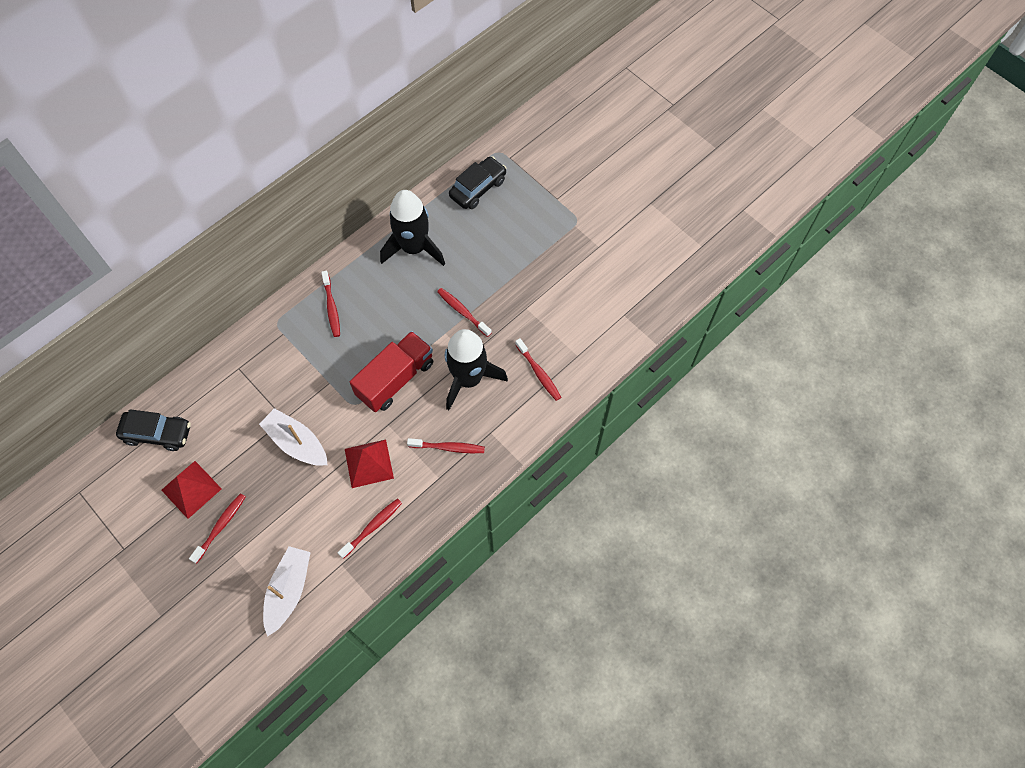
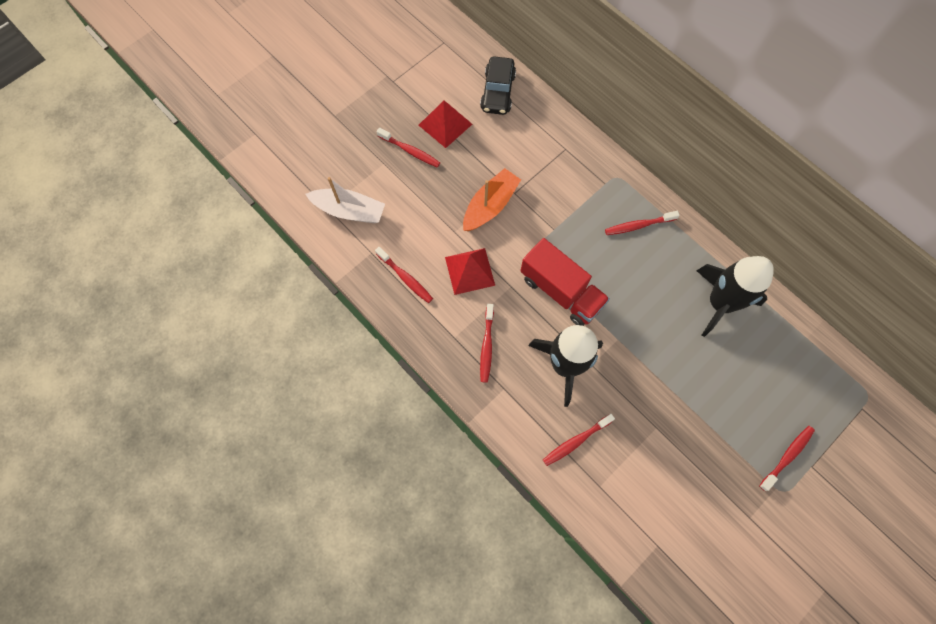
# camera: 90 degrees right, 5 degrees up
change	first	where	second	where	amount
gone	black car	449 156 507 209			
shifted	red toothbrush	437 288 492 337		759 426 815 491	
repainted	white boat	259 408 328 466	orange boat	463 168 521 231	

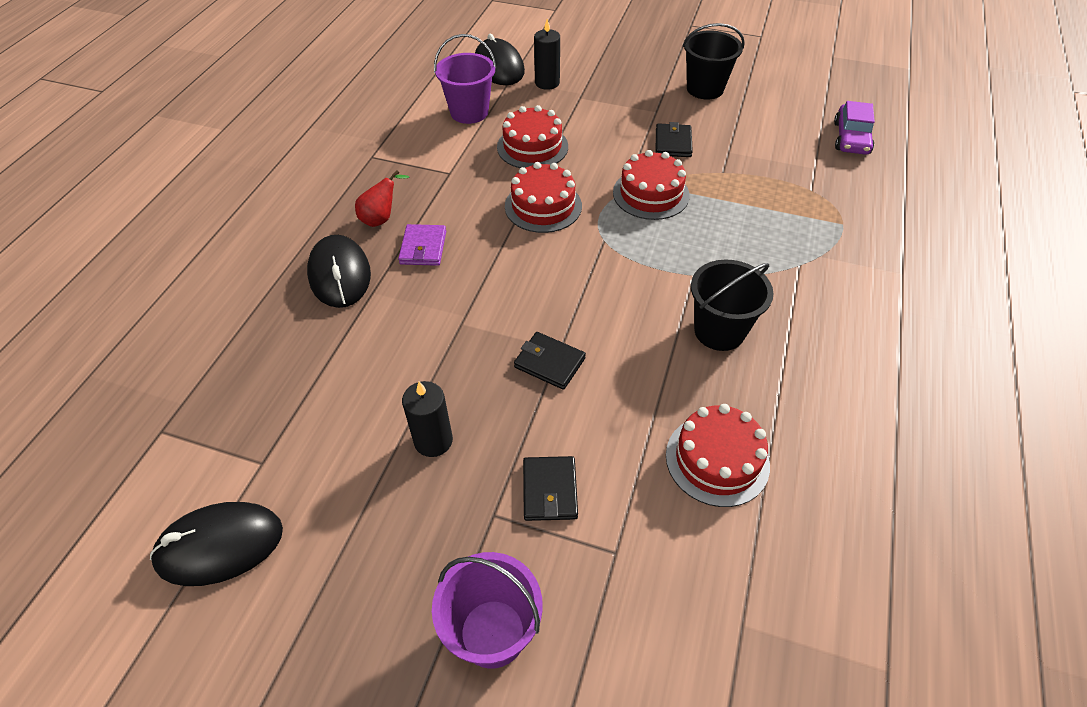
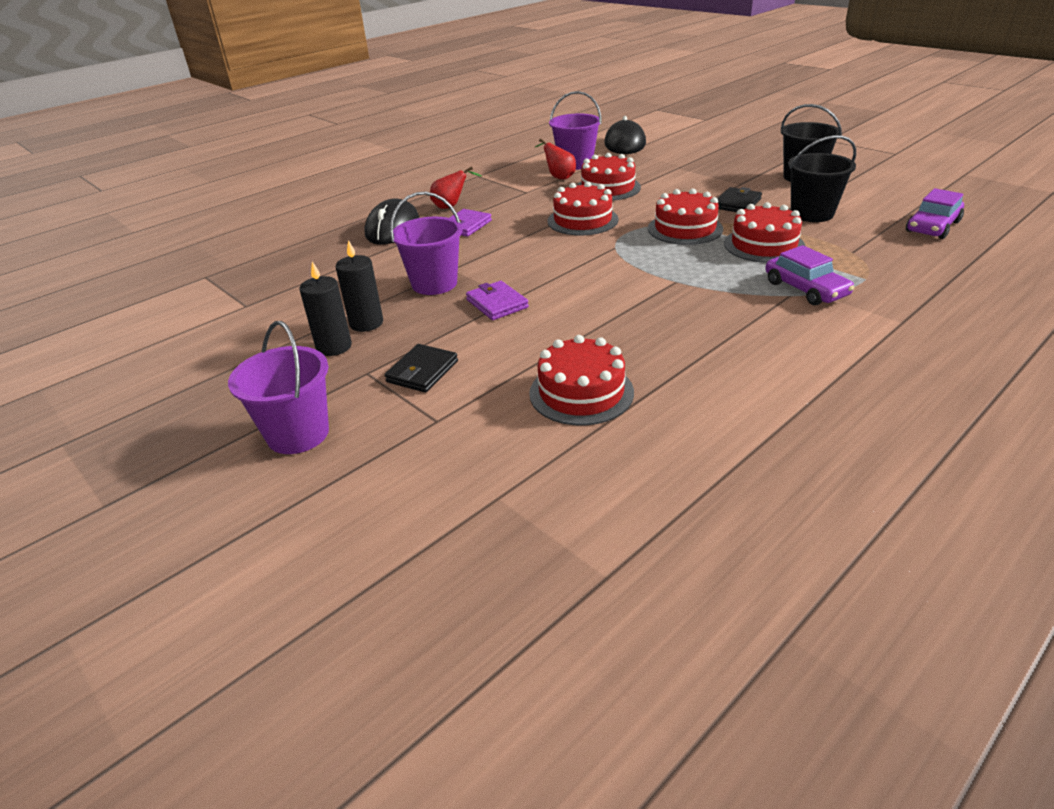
# camera: 30 degrees right, 15 degrees down
change	first	where	second	where	amount
gone	black mouse	150 502 283 586			
new			purple bucket	390 192 463 295	
new			red pear	535 138 576 180	
new			red cake	724 202 805 263	
new			purple car	765 245 854 305	
shifted	black candle	534 19 560 90		299 261 352 356	
shifted	black bucket	691 259 774 351		788 135 856 222	
repainted	black wallet	514 332 586 390	purple wallet	466 281 529 320	

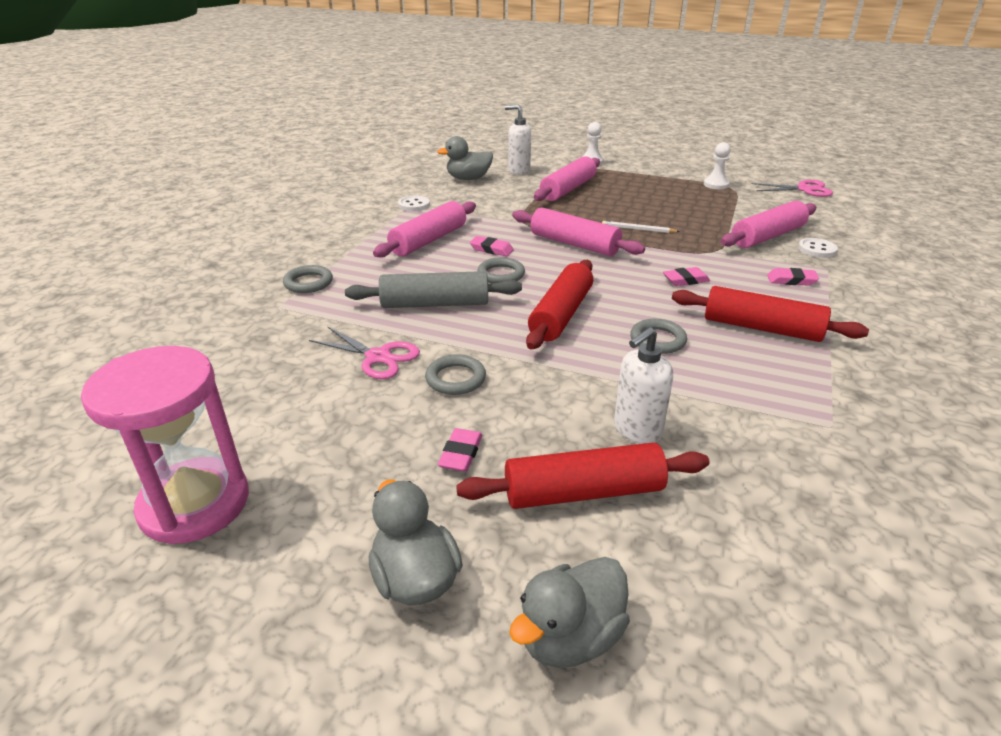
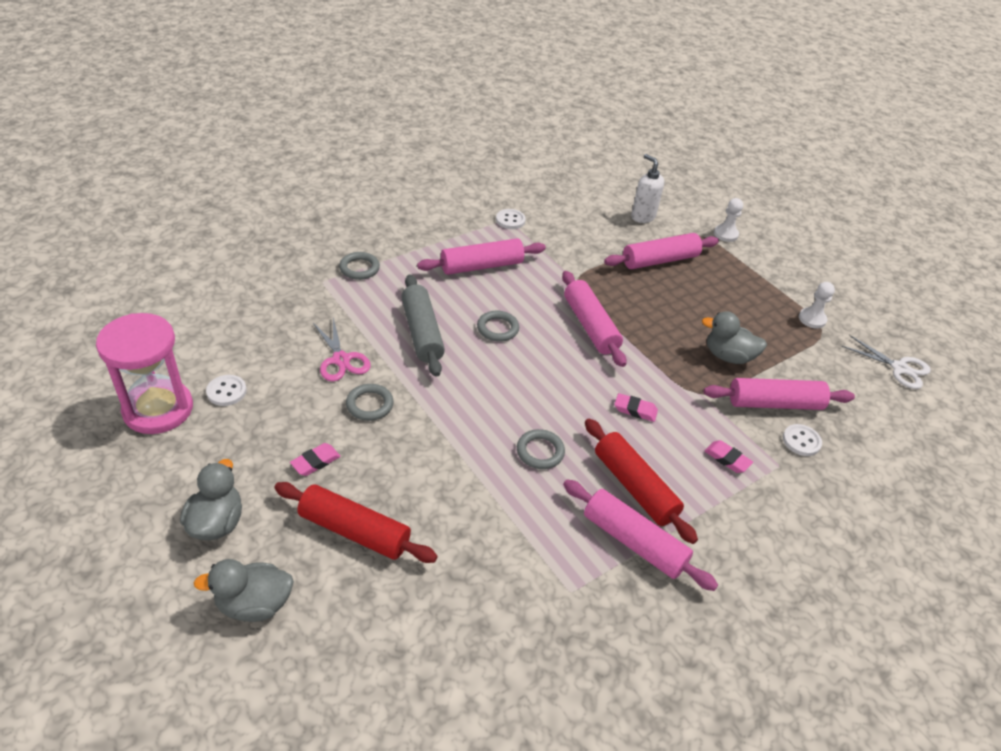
# camera: 30 degrees right, 10 degrees up
change	first	where	second	where	amount
gone	pink eraser	470 236 514 256			
gone	red rolling pin	526 260 593 349			
gone	white pencil	602 221 680 233			
gone	white soap dispenser	614 327 673 444			
new			white button	206 375 247 406	
new			pink rolling pin	563 480 718 591	
shifted	grey duck	437 136 493 180		702 311 767 364	
repainted	pink scissors	752 180 833 197	white scissors	842 335 931 389	
rotated	grey rolling pin	345 271 522 308		401 275 445 377	45 degrees clockwise

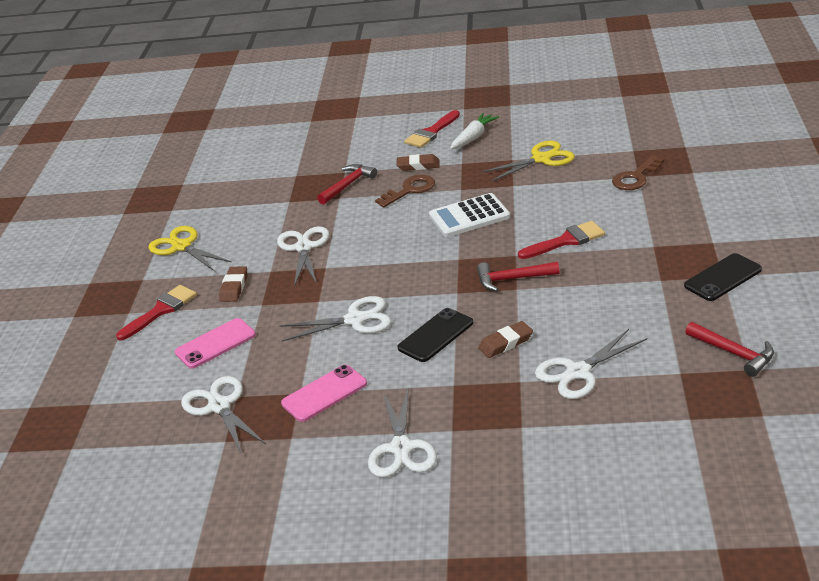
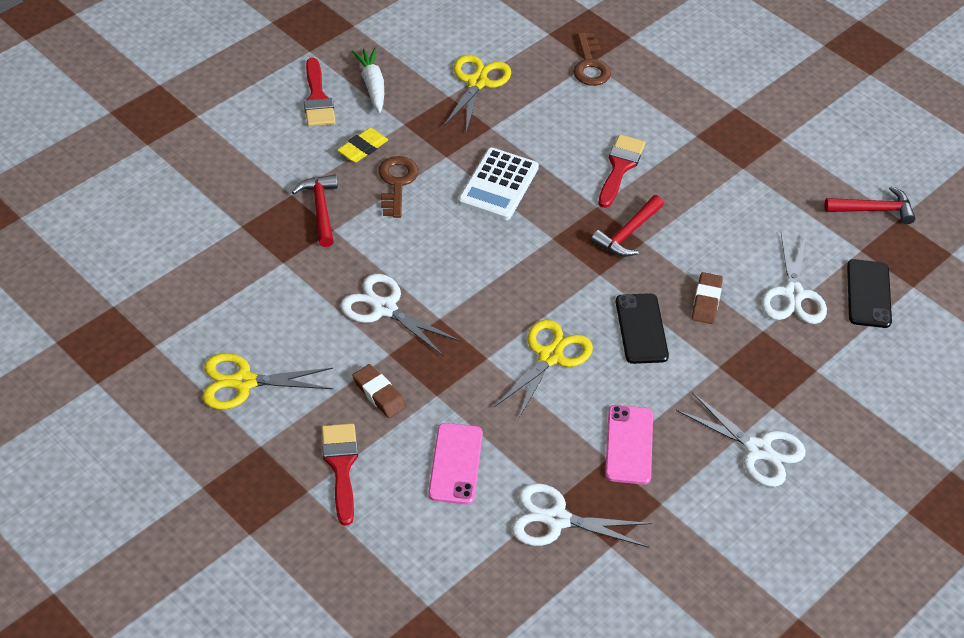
# camera: 55 degrees left, 15 degrees up
change	first	where	second	where	amount
shifted	black phone	684 253 762 301		847 259 892 328	
repainted	white scissors	279 296 391 342	yellow scissors	494 319 593 419	
repainted	brown eraser	397 154 440 171	yellow eraser	337 128 388 162	

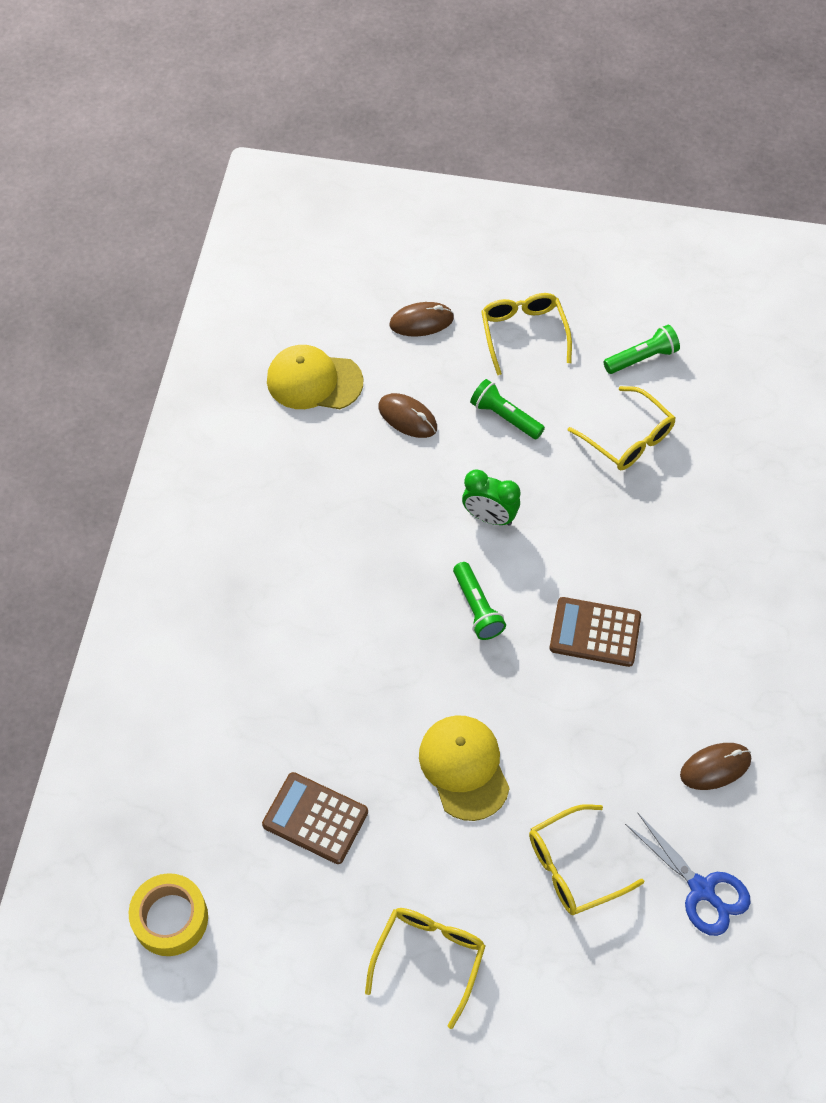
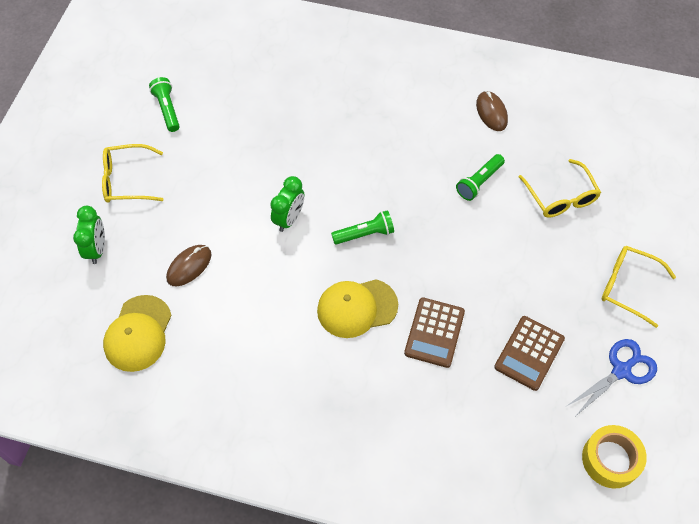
# camera: 85 degrees left, 0 degrees up
change	first	where	second	where	amount
gone	yellow glasses	568 386 675 470			
shifted	yellow cap	419 715 510 821		317 279 398 338	
shifted	green flashlight	470 379 545 440		456 154 505 201	
shifted	brown calculator	550 597 641 667		404 297 465 368	
shifted	blue scissors	625 812 751 936		567 339 657 416	
swapped	brown mouse	390 302 454 336	green clock	73 206 105 264	

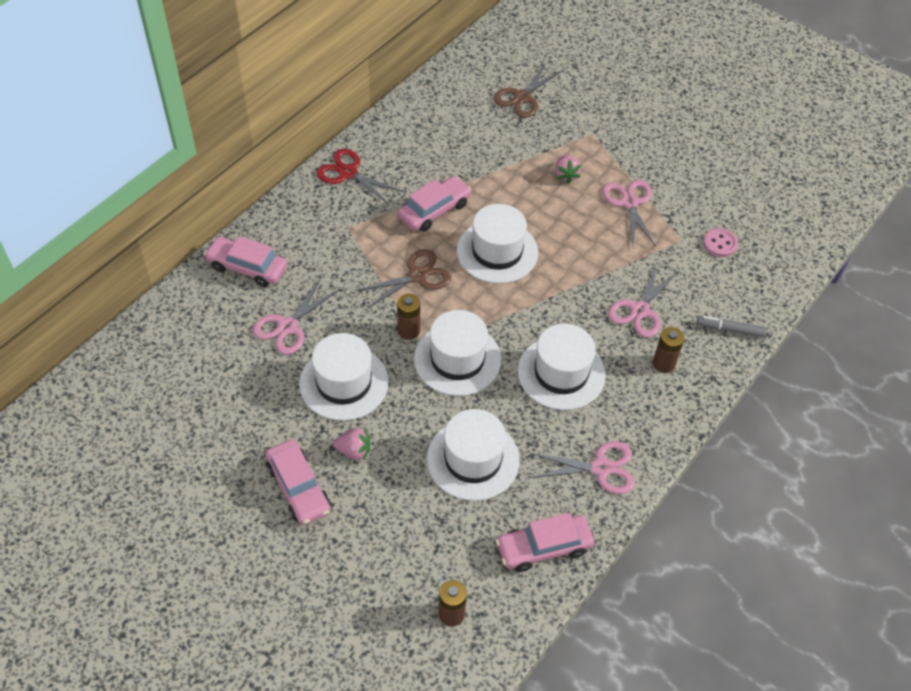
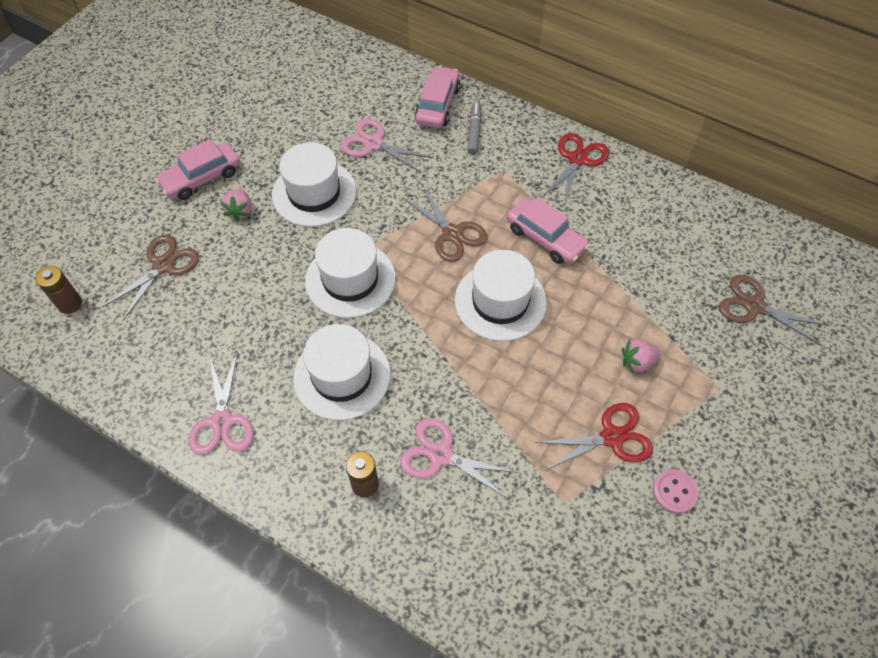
# camera: 85 degrees right, 5 degrees up
change	first	where	second	where	amount
gone	brown battery	397 294 420 340			
gone	white hat	427 409 520 501			
gone	pink car	496 513 594 572			
new			brown scissors	103 235 199 320	
shifted	grey marker	697 316 766 338		467 102 481 155	
shifted	pink button	703 228 738 257		653 469 699 514	
repainted	pink scissors	602 180 656 247	red scissors	535 403 653 471	

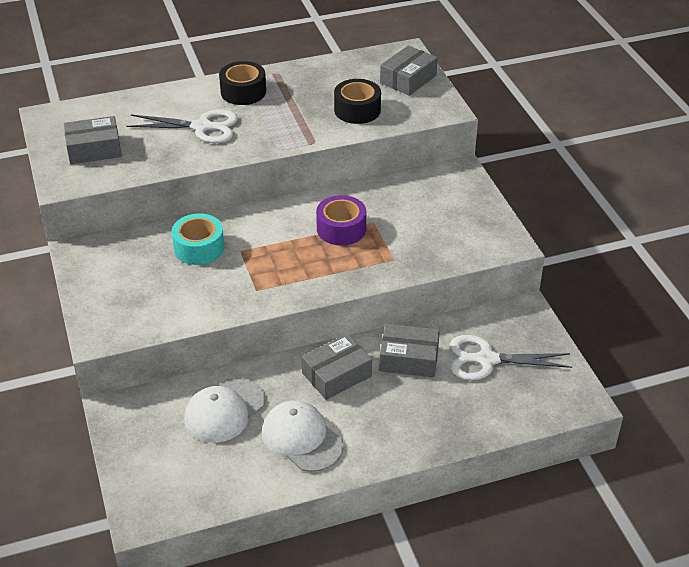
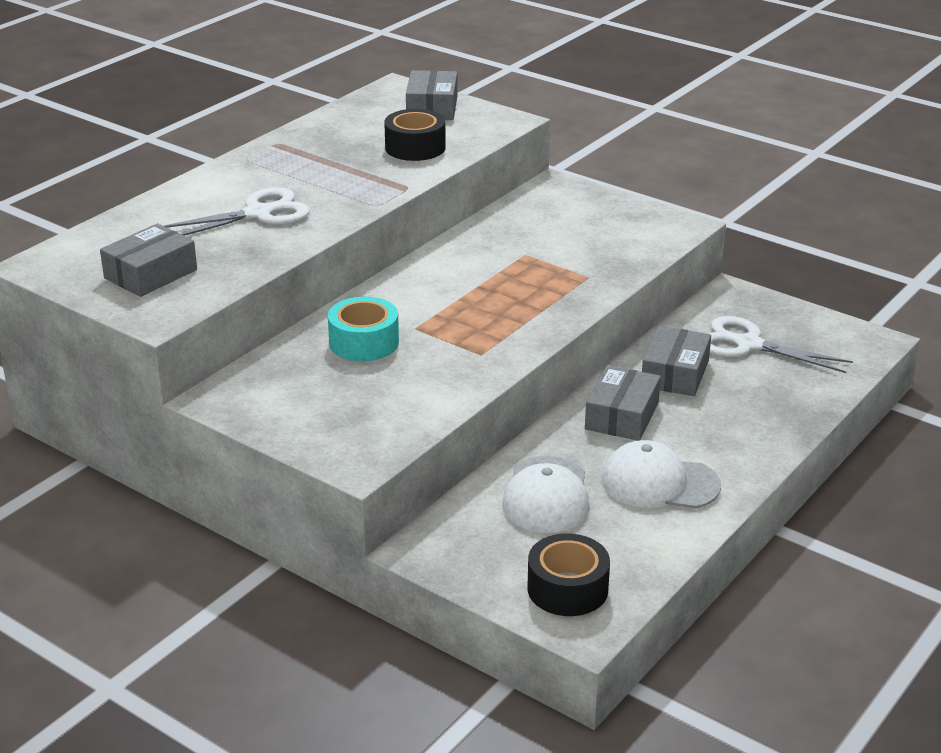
# camera: 35 degrees left, 10 degrees down
change	first	where	second	where	amount
gone	purple tape	316 195 366 246			
shifted	black tape	219 61 266 105		528 534 610 616	
rotated	grey box	379 324 440 377		642 326 711 396	45 degrees counterclockwise
rotated	white scissors	449 335 572 380		707 316 853 373	60 degrees clockwise

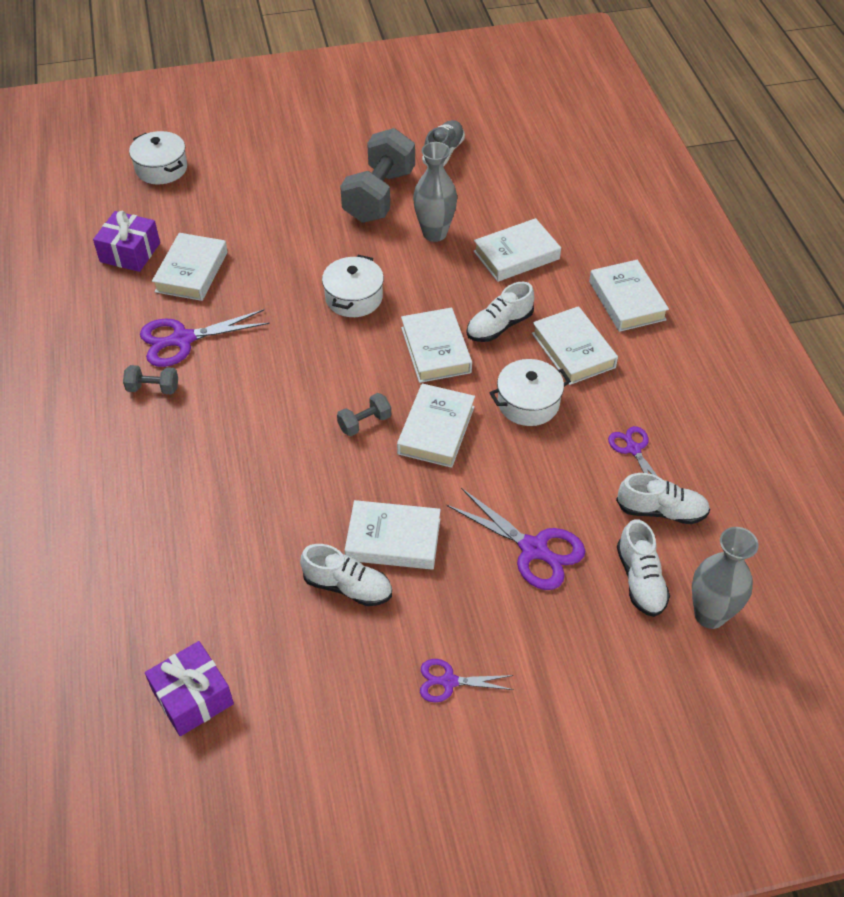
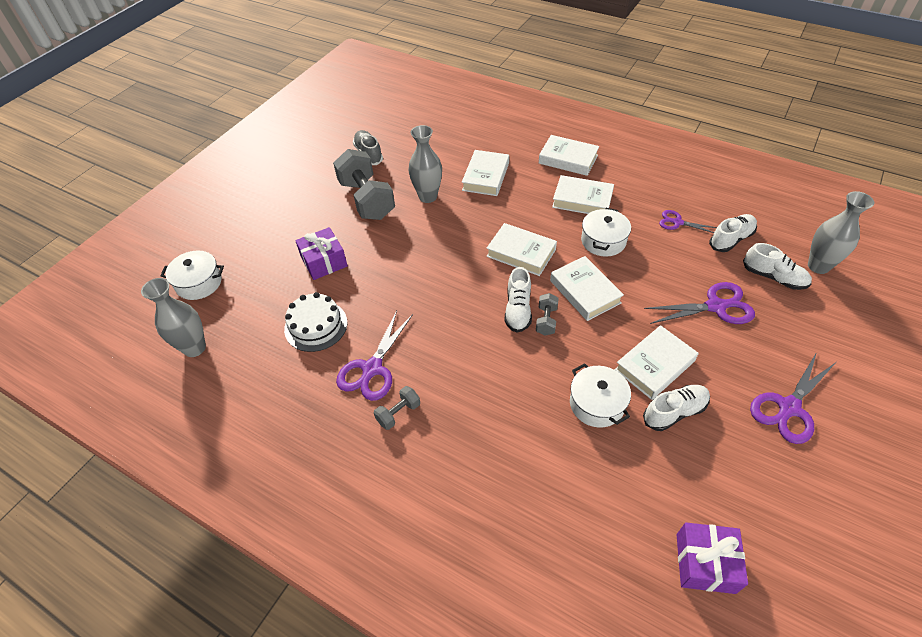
# camera: 45 degrees left, 0 degrees up
change	first	where	second	where	amount
new			grey vase	141 278 206 357	
shifted	purple gift	93 211 160 272		295 227 348 280	
shifted	white pot	322 255 384 317		570 363 631 428	
shifted	white shoe	467 282 534 342		504 267 532 333	
swapped	white book	152 233 228 301	white cake	284 292 347 352	
scaled	purple scissors	420 659 514 702		750 352 835 444	x1.70

